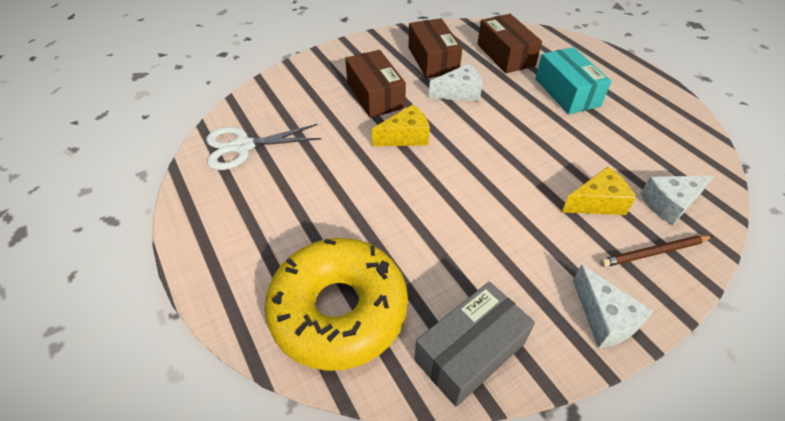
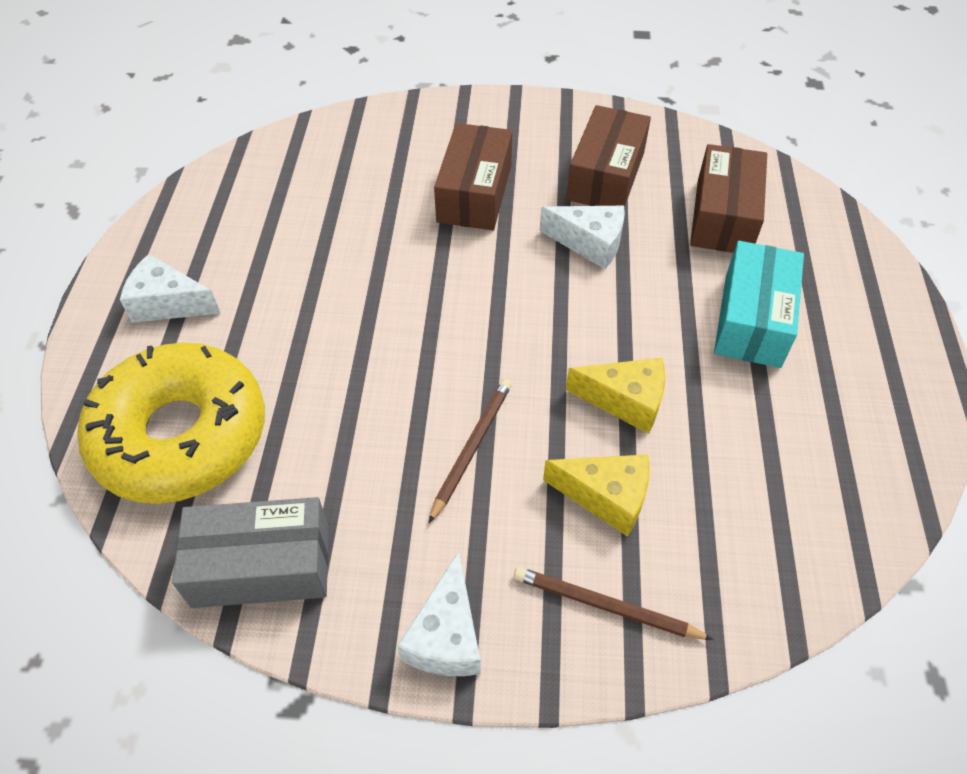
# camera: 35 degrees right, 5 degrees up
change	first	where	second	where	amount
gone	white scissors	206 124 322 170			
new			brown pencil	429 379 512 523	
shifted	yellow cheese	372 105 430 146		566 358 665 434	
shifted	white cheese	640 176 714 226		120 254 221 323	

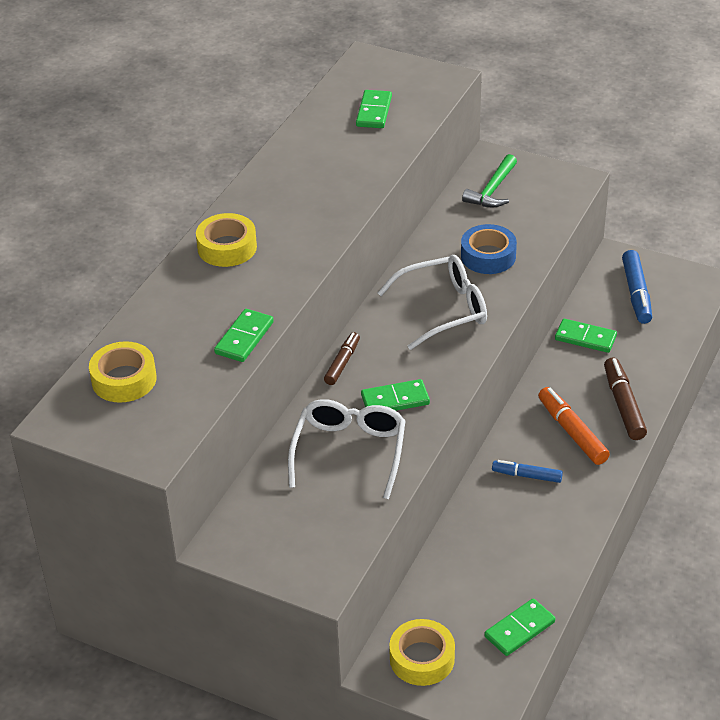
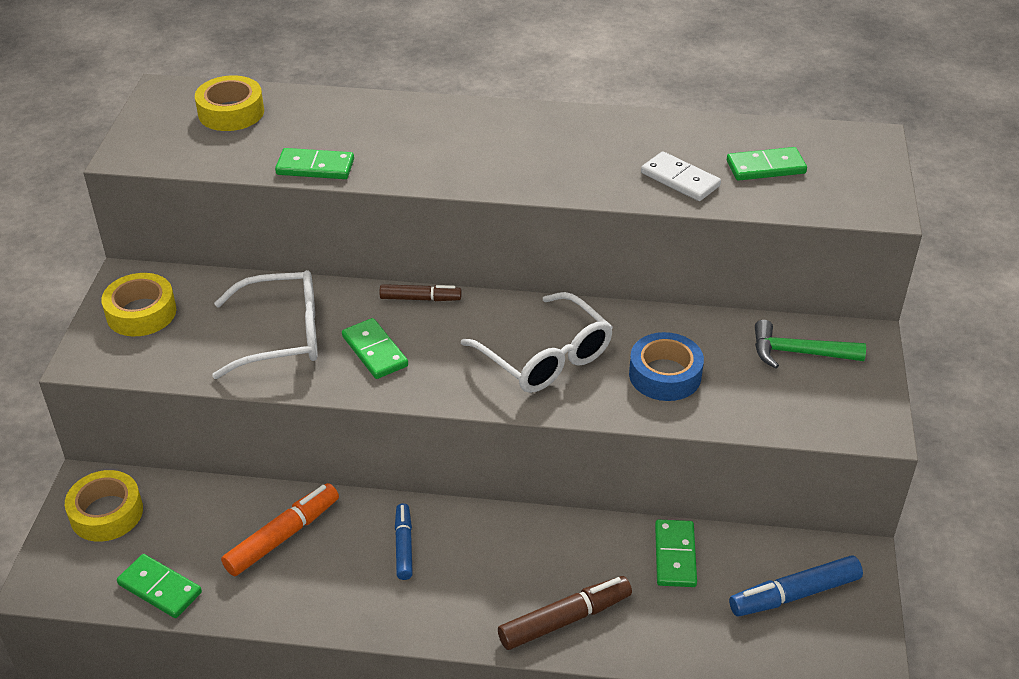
# camera: 70 degrees right, 0 degrees up
change	first	where	second	where	amount
new			white domino	641 151 721 201	
shifted	yellow tape	196 213 257 267		101 273 176 336	
shifted	orange marker	538 387 610 465		221 483 339 576	

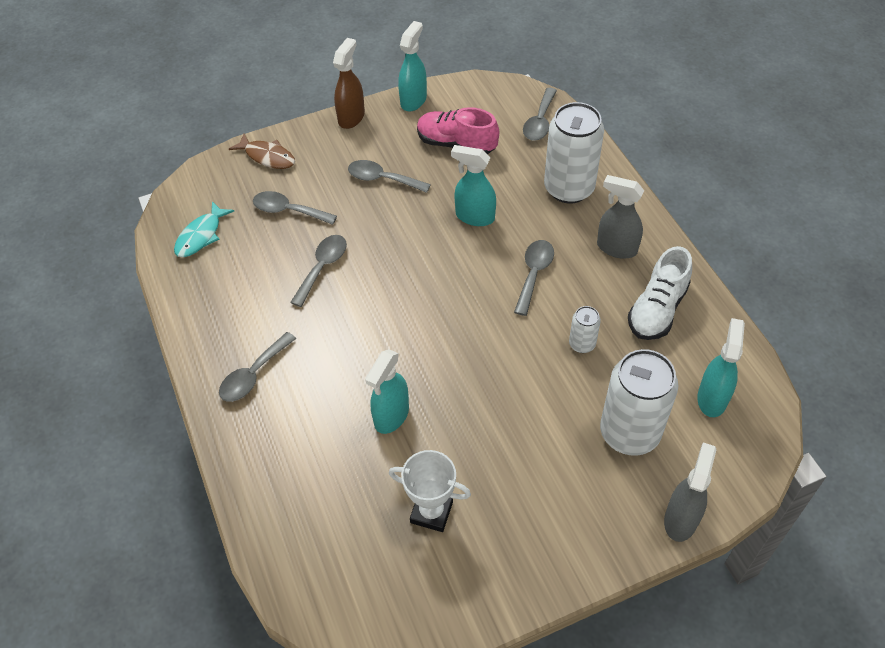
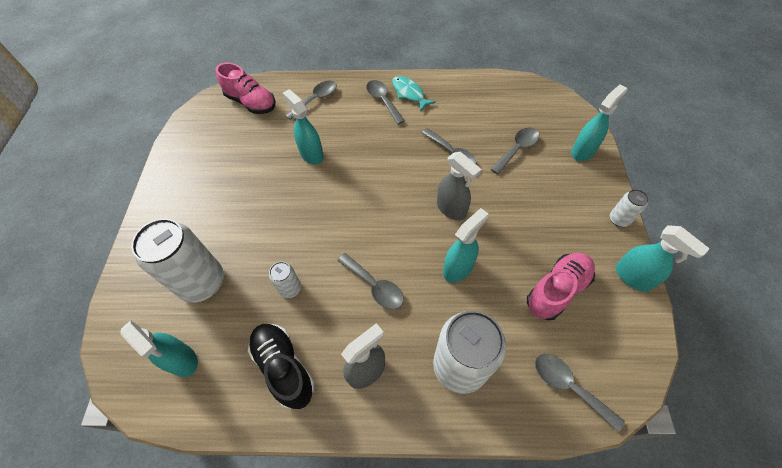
# camera: 115 degrees right, 5 degrees up
change	first	where	second	where	amount
gone	white trophy	389 450 471 532			
new			pink shoe	216 62 276 114	
shifted	turquoise fish	174 201 234 257		392 76 436 112	
shifted	grey spoon	348 160 431 193		285 81 337 120	
shifted	grey spray bottle	664 442 716 542		437 152 482 220	
swapped	brown fish	229 134 295 169	turquoise spray bottle	571 84 627 161	
swapped	brown spray bottle	333 38 365 129	white can	610 189 649 227	
repainted	white shoe	628 246 692 340	black shoe	248 323 315 409	

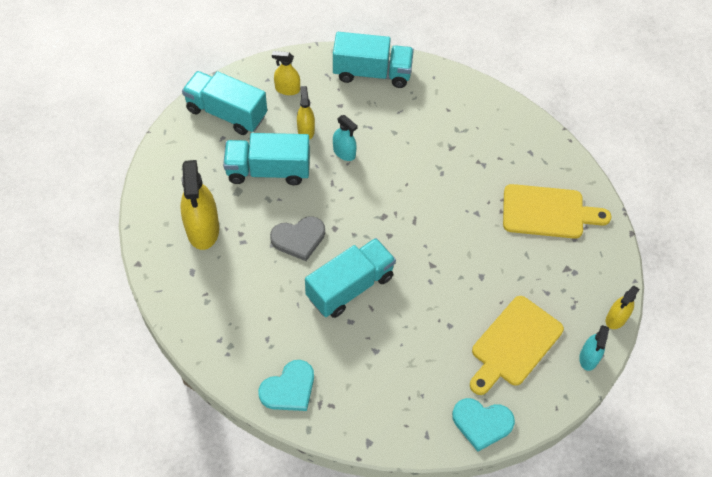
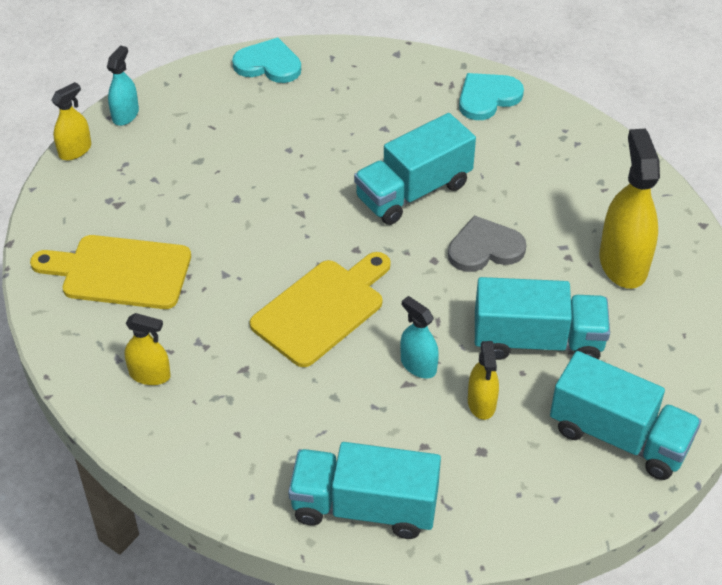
# camera: 175 degrees left, 10 degrees down
change	first	where	second	where	amount
shifted	yellow spray bottle	272 51 300 95		124 313 171 385	
shifted	yellow cutting board	470 296 564 395		250 252 391 367	

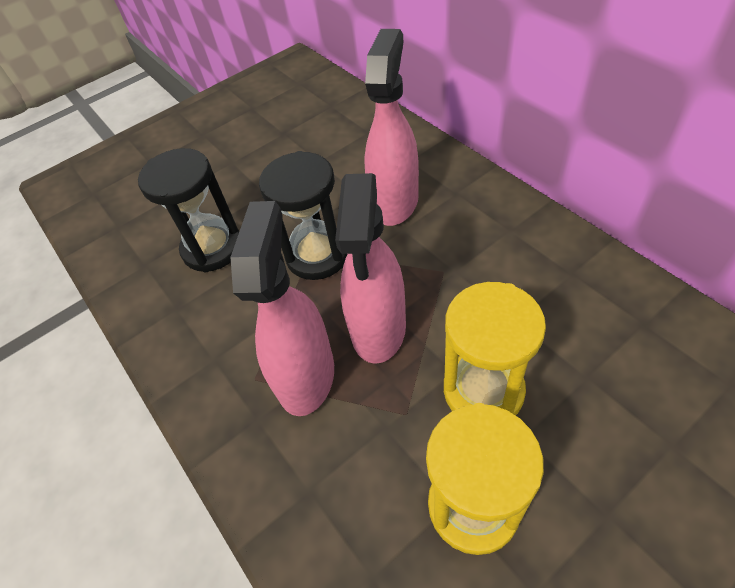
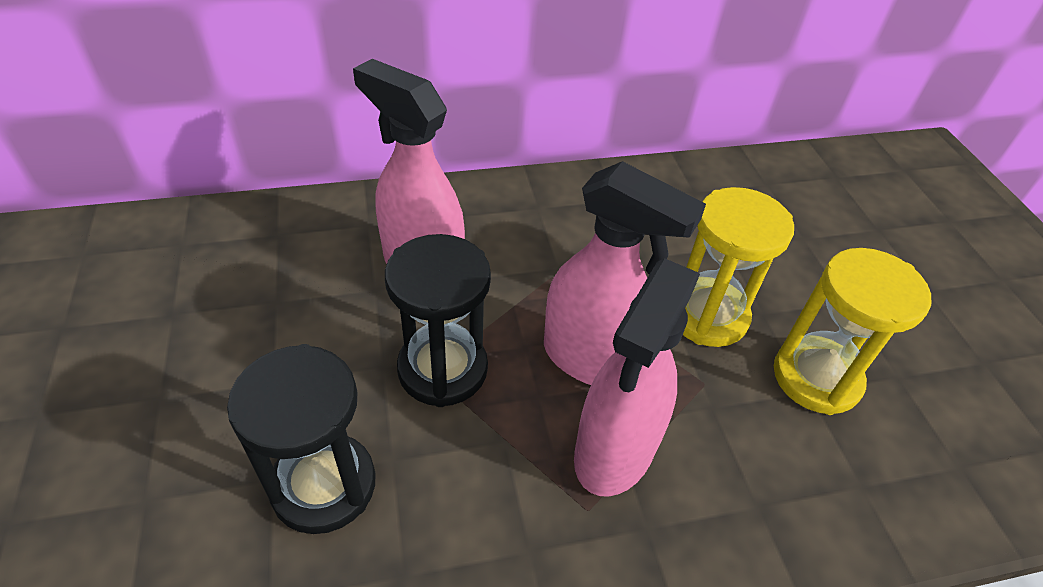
# camera: 75 degrees left, 5 degrees down
change	first	where	second	where	amount
rotated	pink spray bottle	230 201 334 416		574 258 700 497	90 degrees counterclockwise

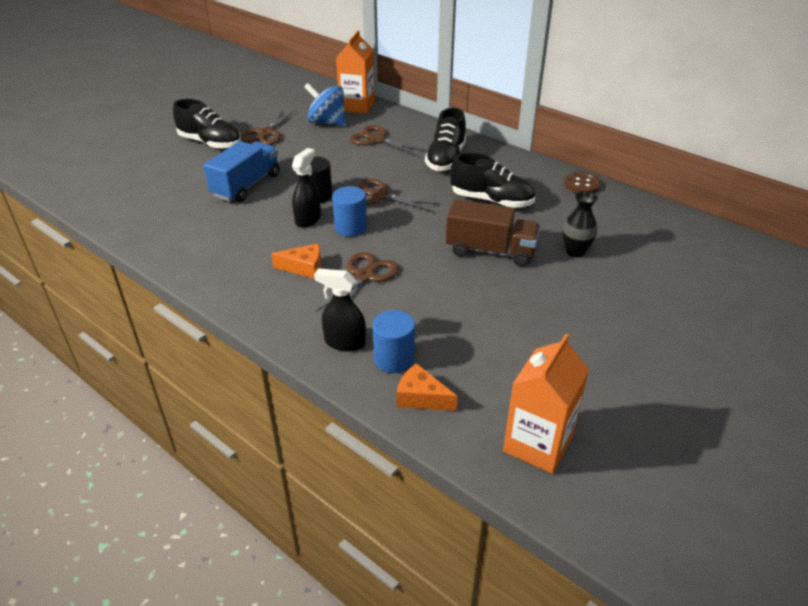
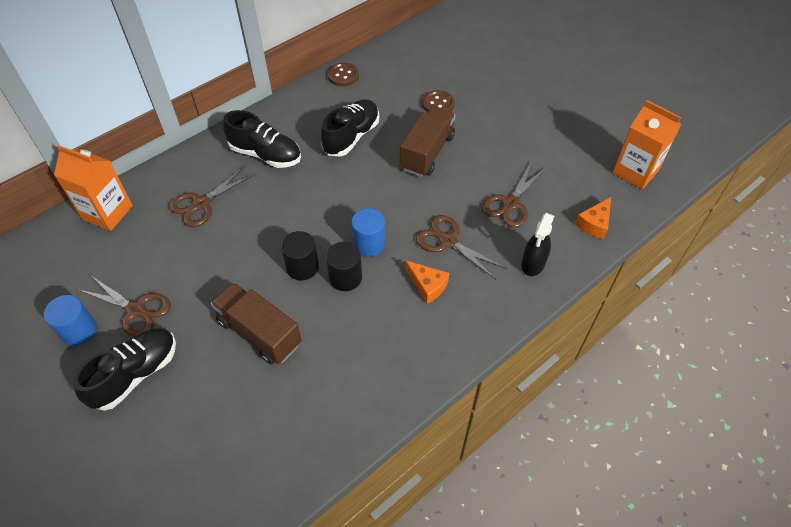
# camera: 80 degrees left, 15 degrees up
change	first	where	second	where	amount
gone	blue spinning top	304 83 346 126			
shifted	brown scissors	359 179 440 212		482 163 546 228	
shifted	blue cylinder	373 310 415 373		44 295 97 346	
swapped	black spray bottle	292 148 321 228	black cylinder	326 242 362 291	
swapped	black vase	562 191 598 258	brown button	422 90 455 112	
repainted	blue truck	204 141 280 202	brown truck	211 283 302 364	
rotated	orange cheese	271 243 321 279		405 260 449 304	120 degrees clockwise

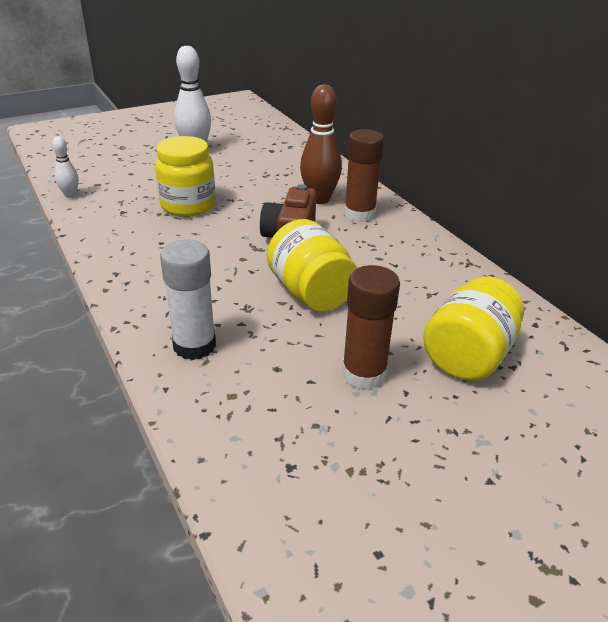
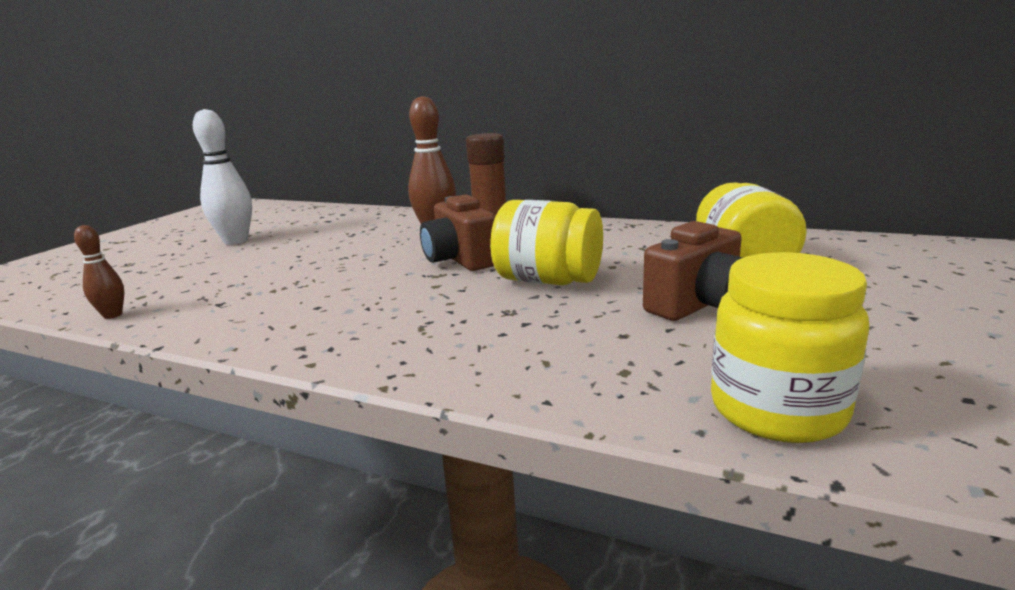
# camera: 35 degrees left, 15 degrees down
change	first	where	second	where	amount
gone	white glue stick	160 239 216 360			
shifted	yellow jar	155 136 215 217		711 252 870 443	
swapped	brown glue stick	342 265 400 390	brown camera	643 221 743 321	
repainted	white bowling pin	52 136 79 198	brown bowling pin	74 225 124 319	

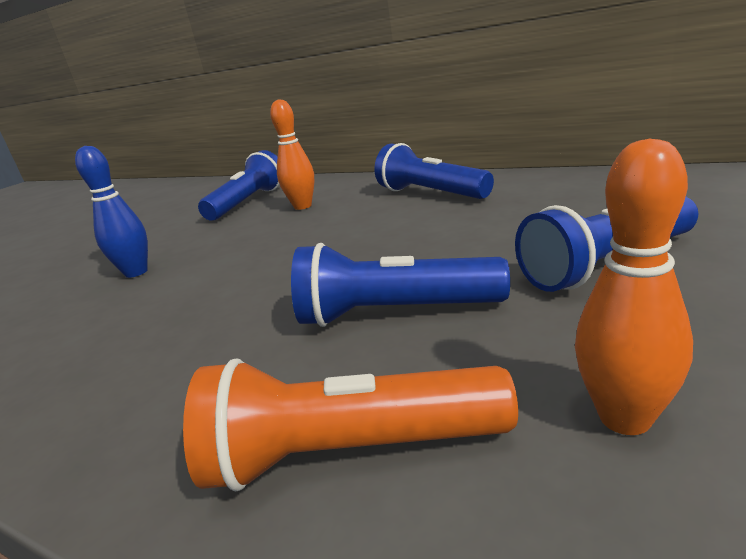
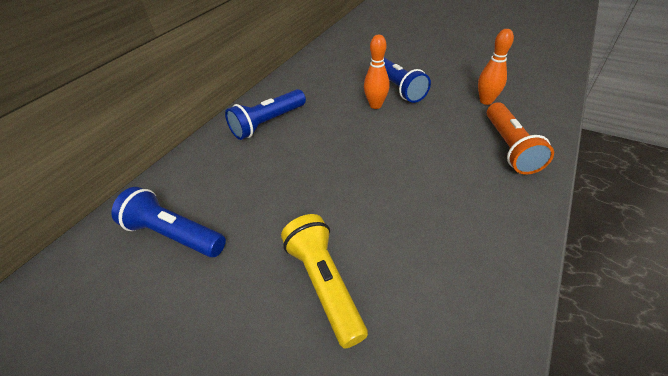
# camera: 90 degrees left, 20 degrees up
change	first	where	second	where	amount
gone	blue flashlight	291 243 510 327			
shifted	orange bowling pin	270 99 315 210		364 35 390 109	
swapped	blue bowling pin	75 146 148 278	yellow flashlight	281 214 368 348	

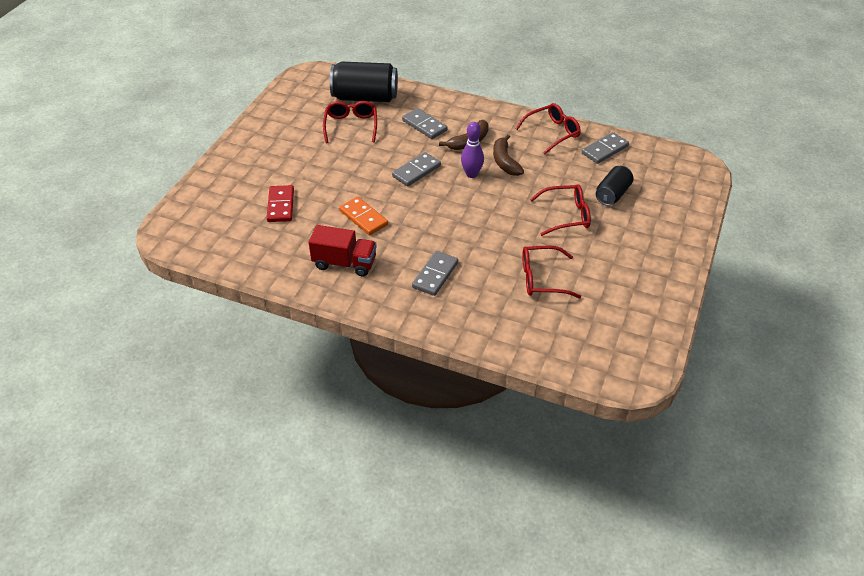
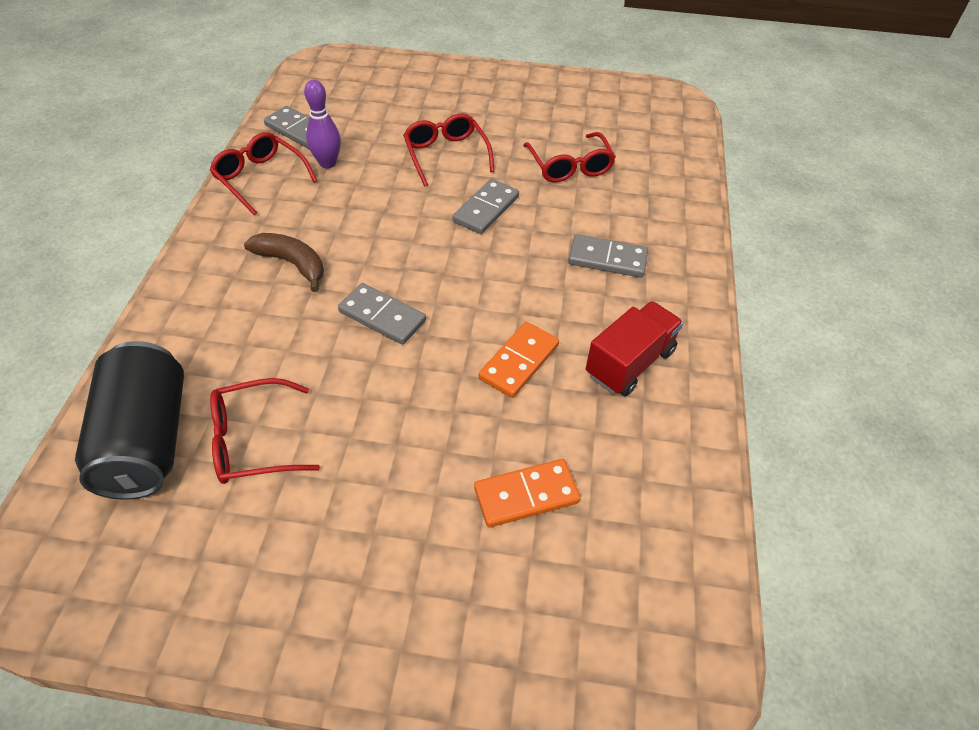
# camera: 105 degrees left, 5 degrees up
change	first	where	second	where	amount
gone	brown banana	493 134 524 176			
gone	black can	596 166 634 206			
shifted	grey domino	402 108 448 139		452 179 519 234	
shifted	purple bowling pin	461 122 484 178		304 80 341 169	
repainted	red domino	267 185 294 222	orange domino	474 459 581 528	
rotated	red truck	309 225 377 276		586 301 683 396	45 degrees clockwise

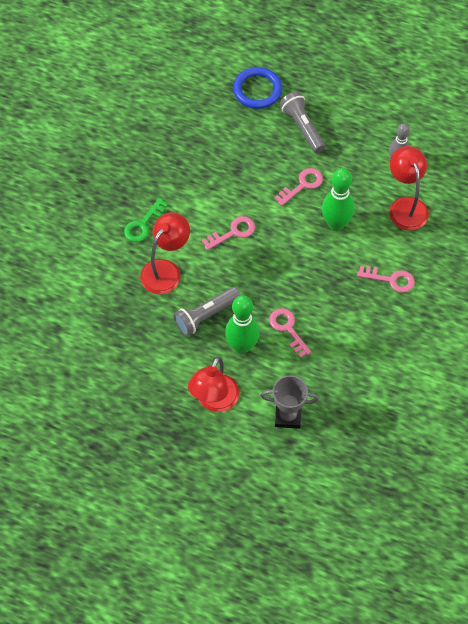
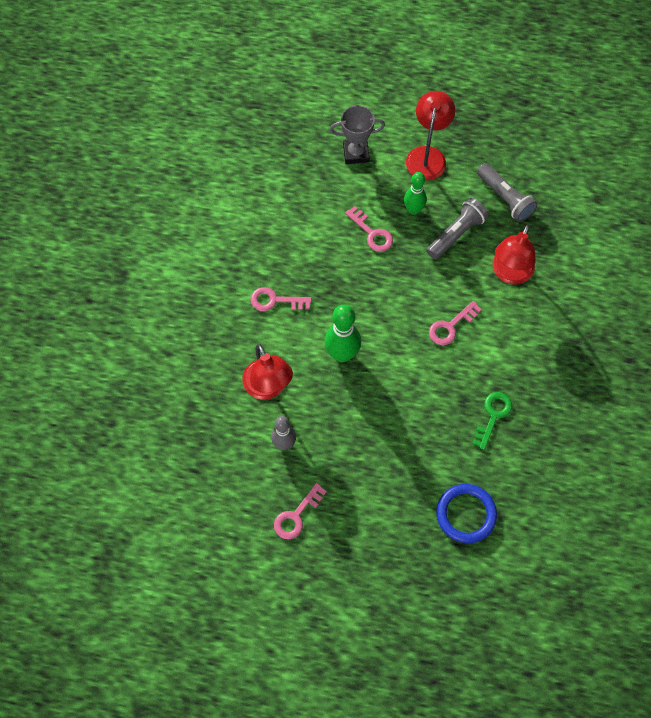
# camera: 170 degrees right, 5 degrees up
change	first	where	second	where	amount
shifted	green key	124 198 168 242		472 392 512 450	
shifted	pink key	275 168 323 206		274 483 327 539	
shifted	grey flashlight	279 91 325 153		477 163 538 222	
scaled	green bowling pin	225 295 260 354		404 172 427 215	x0.66

